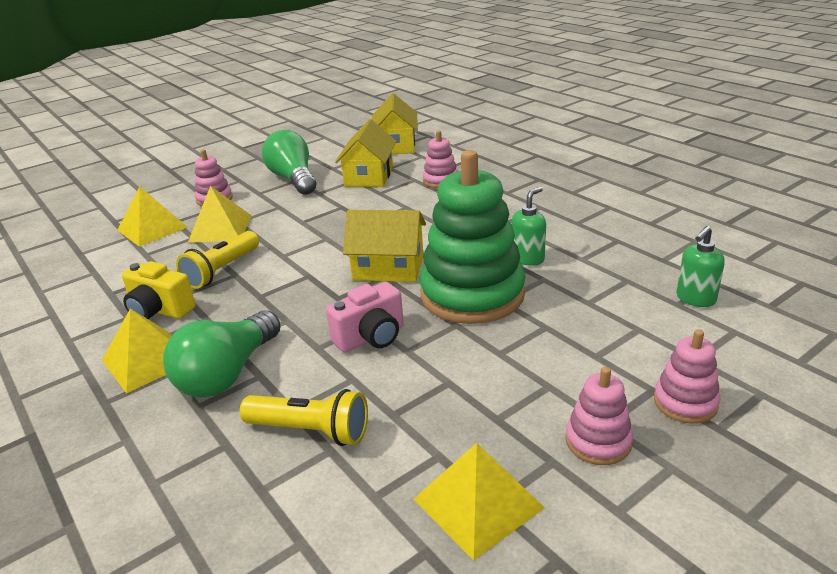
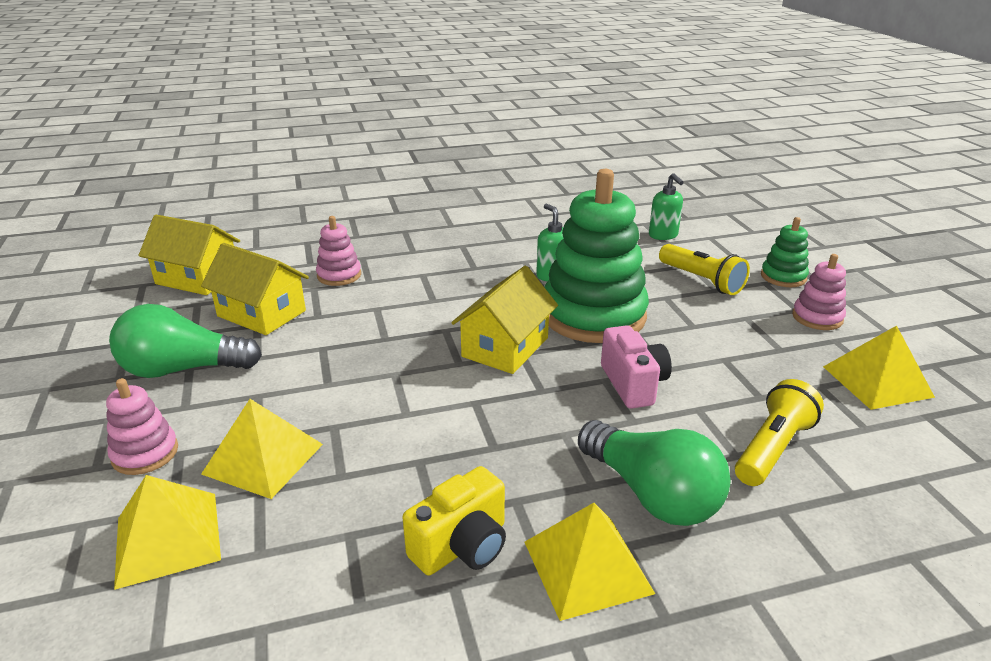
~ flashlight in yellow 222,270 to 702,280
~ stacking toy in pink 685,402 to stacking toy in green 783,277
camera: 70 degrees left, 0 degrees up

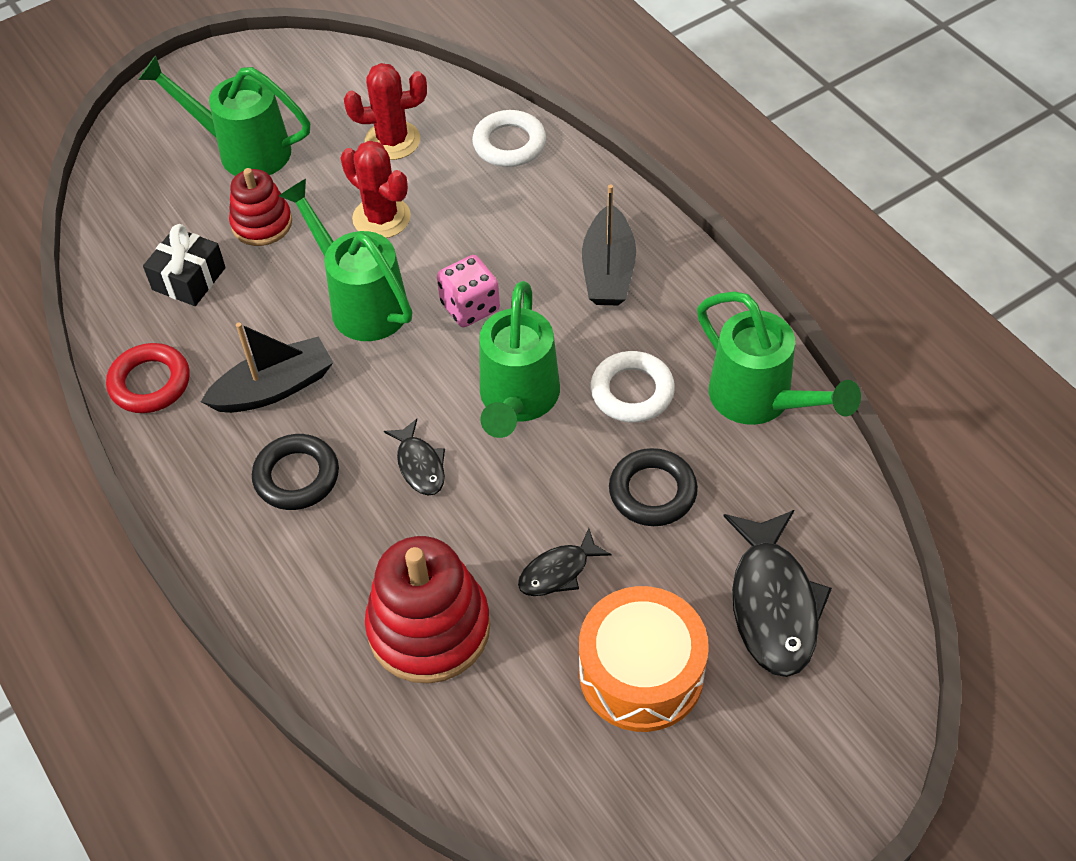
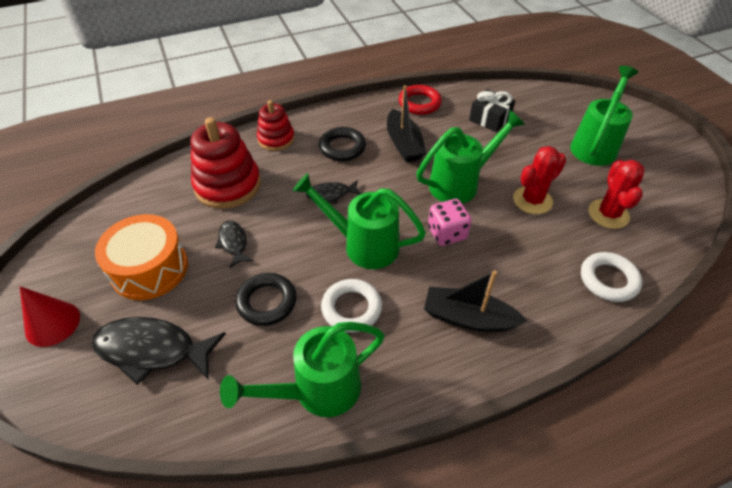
~ stacking toy in red 262,223 to 276,139
+ cone in red 52,323
camera: 100 degrees right, 5 degrees down

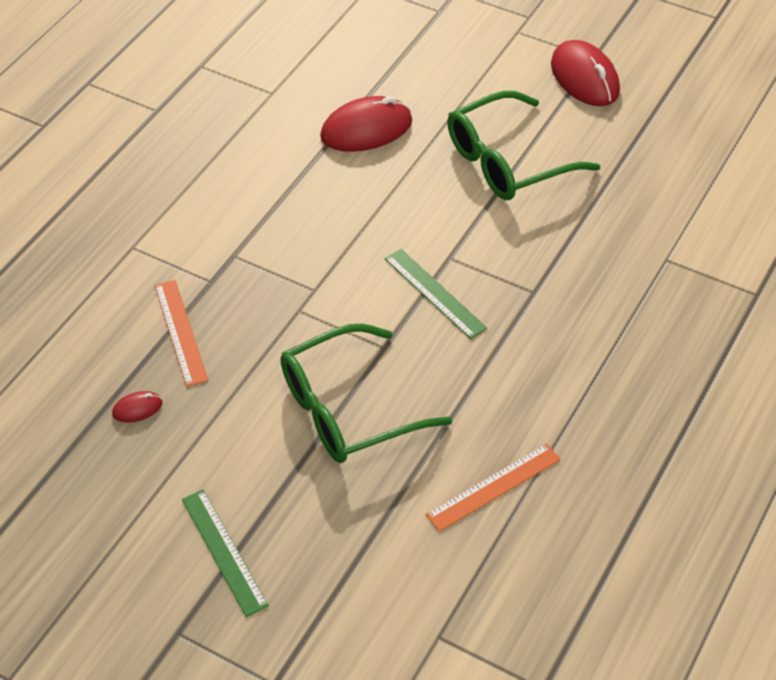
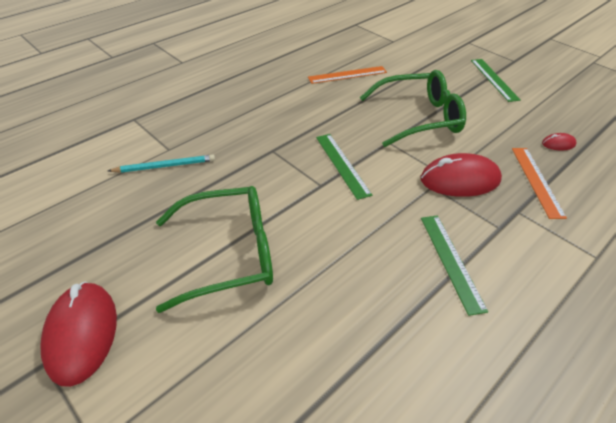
~ mouse in red 366,129 to 459,180
+ pencil in turquoise 165,166
+ ruler in green 451,261
camera: 165 degrees left, 5 degrees down

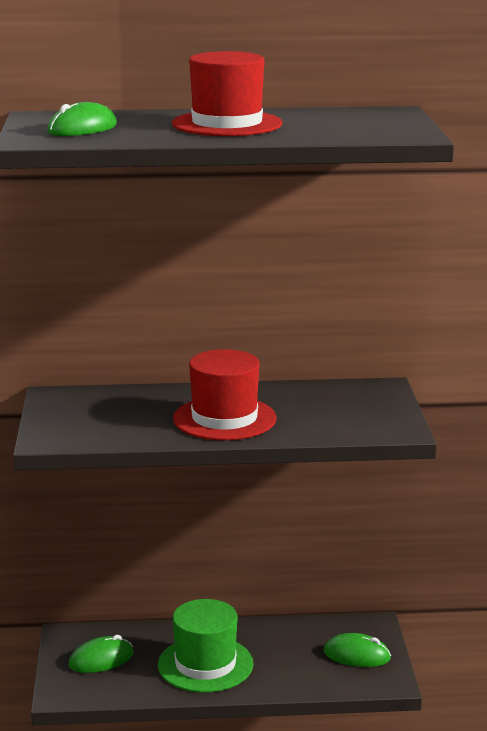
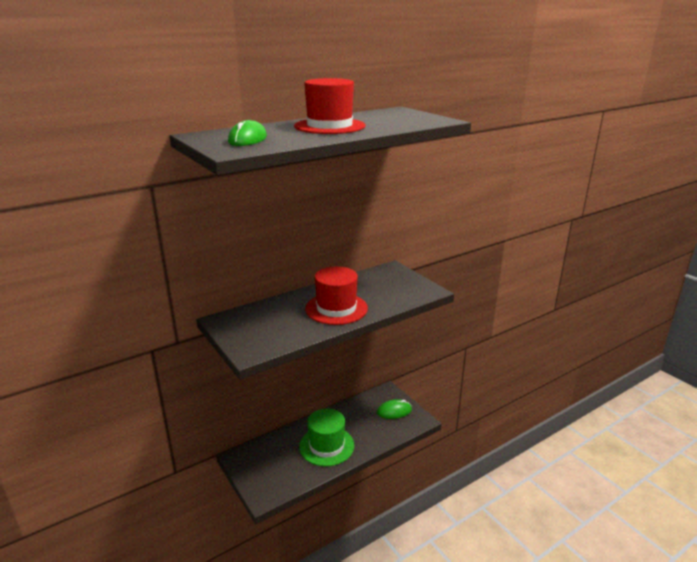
- mouse in green 101,659
camera: 30 degrees left, 5 degrees up

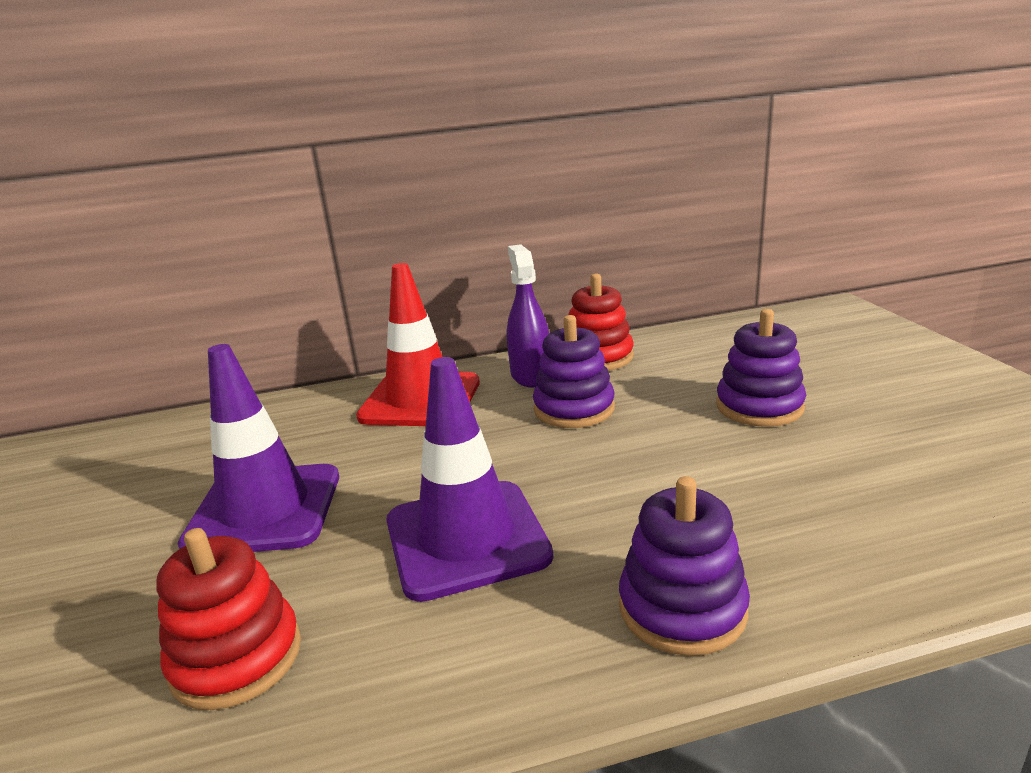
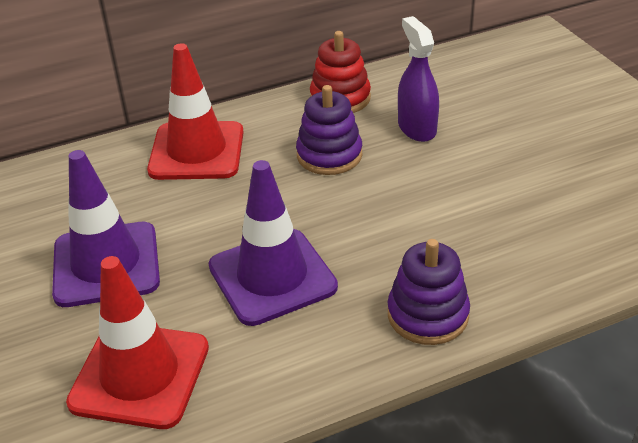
~ spray bottle in purple 530,375 to 416,128
- stacking toy in purple 759,406
~ stacking toy in red 236,658 to traffic cone in red 140,375
camera: 10 degrees left, 15 degrees up

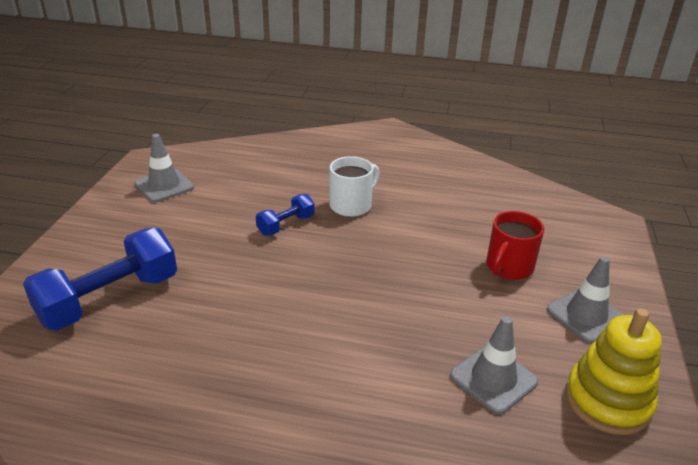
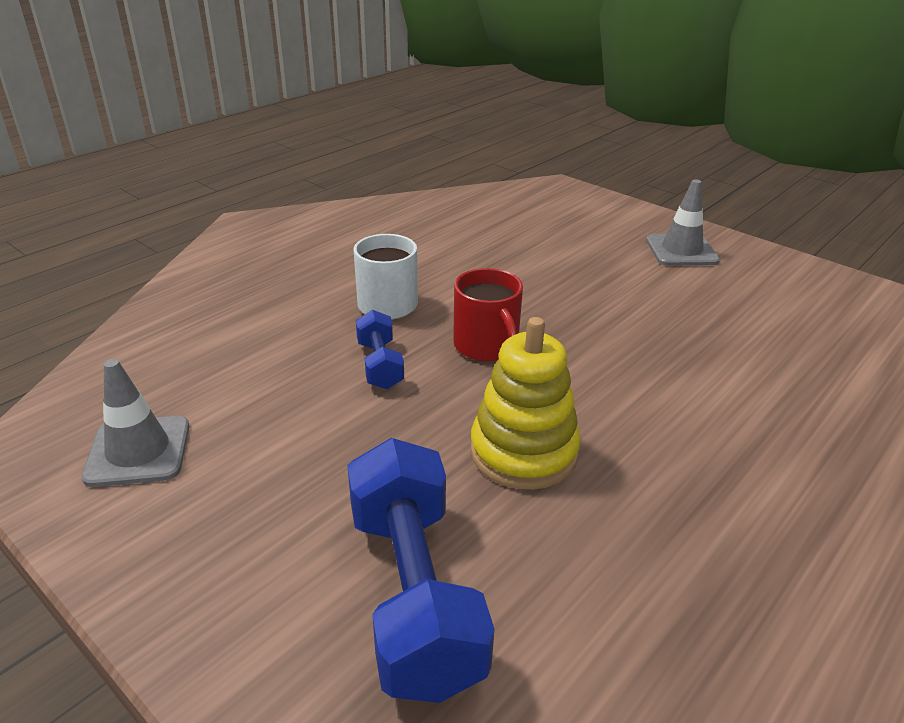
~ mug in red 508,267 to 487,346
~ stacking toy in yellow 607,401 to 523,452
- traffic cone in grey 493,379
camera: 60 degrees left, 0 degrees up

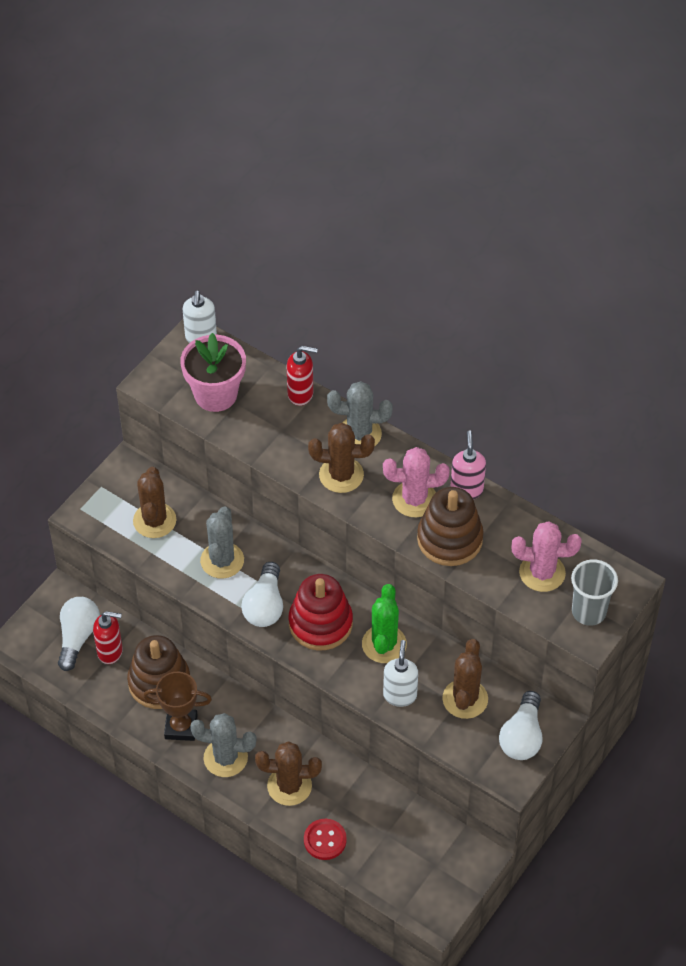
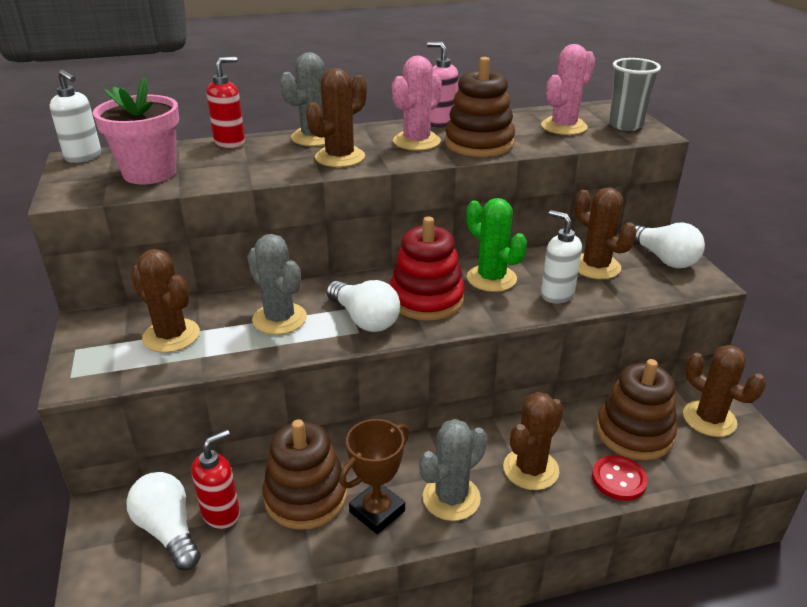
+ cactus in brown 709,419
+ stacking toy in brown 634,433
camera: 50 degrees left, 20 degrees down

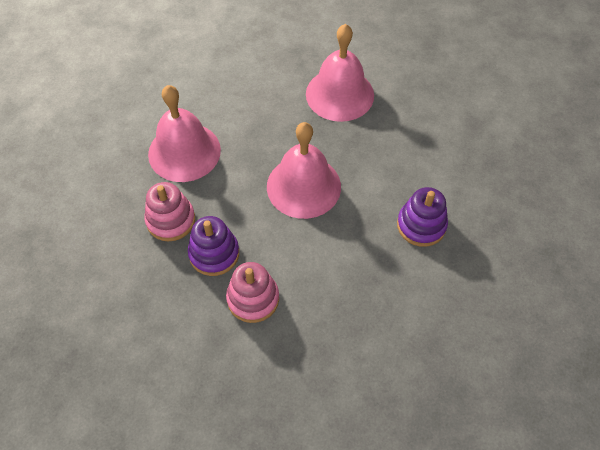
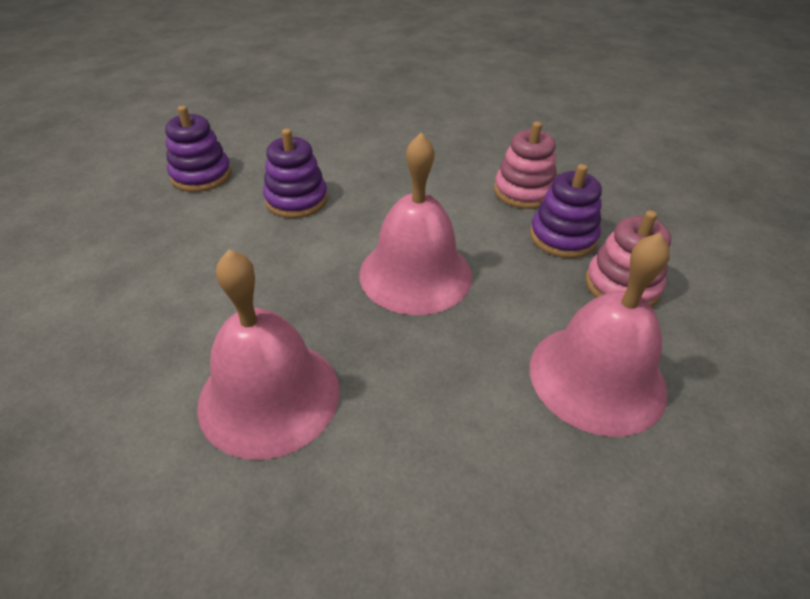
+ stacking toy in purple 201,175
camera: 160 degrees left, 15 degrees down

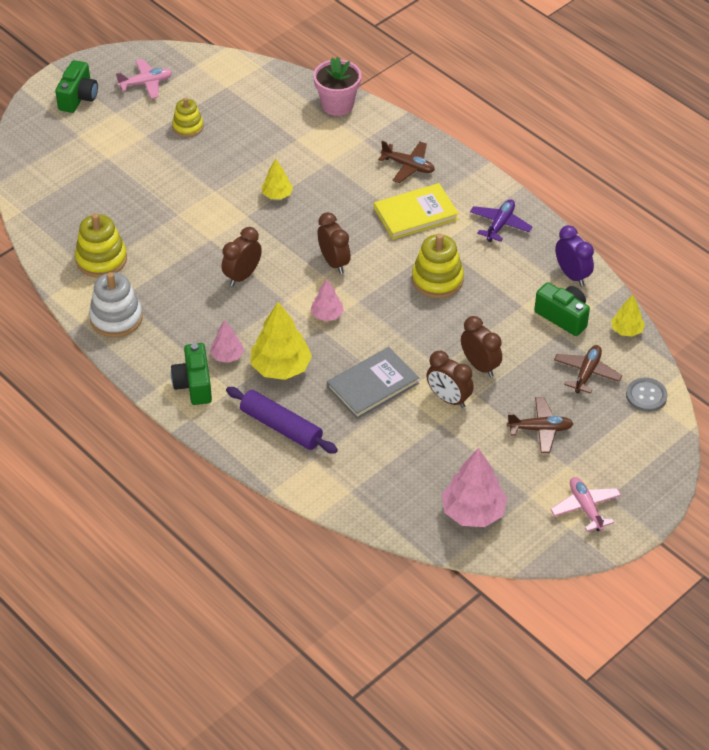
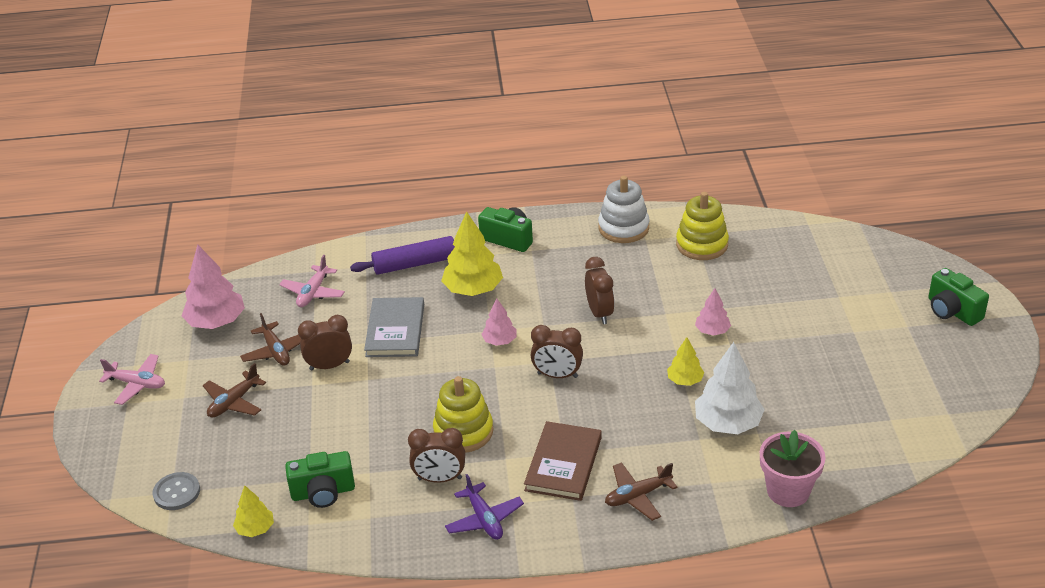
~ plane in pink 146,83 to 313,293
- stacking toy in yellow 188,127
~ book in yellow 415,214 to book in brown 563,464
- clock in purple 572,275
~ clock in brown 480,366 to 440,478
~ tree in pink 227,356 to 712,331
~ plane in brown 587,373 to 276,351
+ tree in white 727,423
camera: 130 degrees right, 10 degrees down

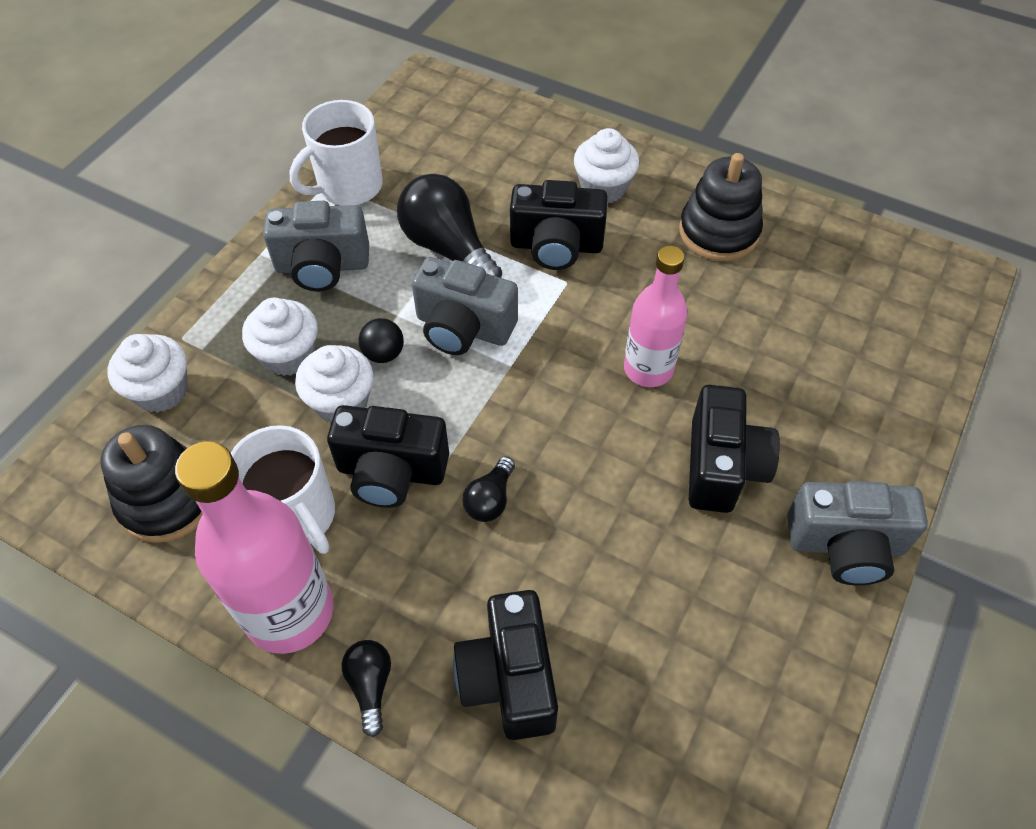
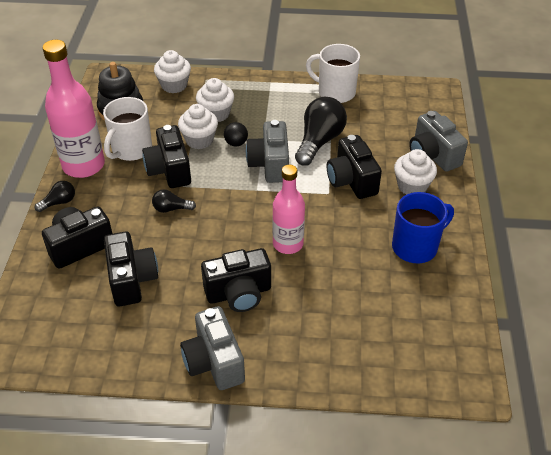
~ stacking toy in black 718,232 to mug in blue 416,247
~ camera in grey 322,266 to 433,155
+ camera in black 132,280
camera: 65 degrees right, 10 degrees down

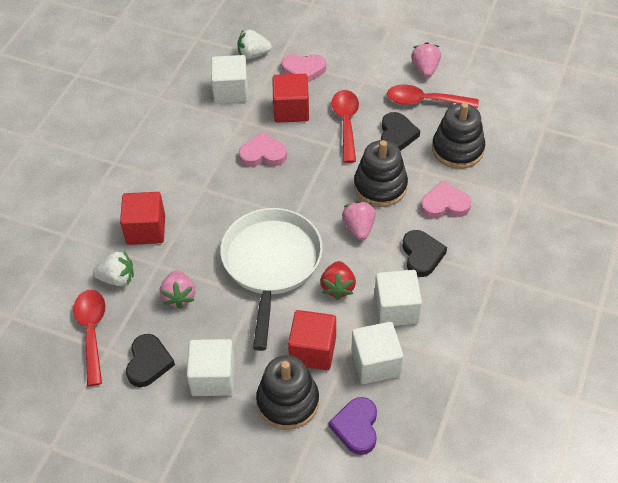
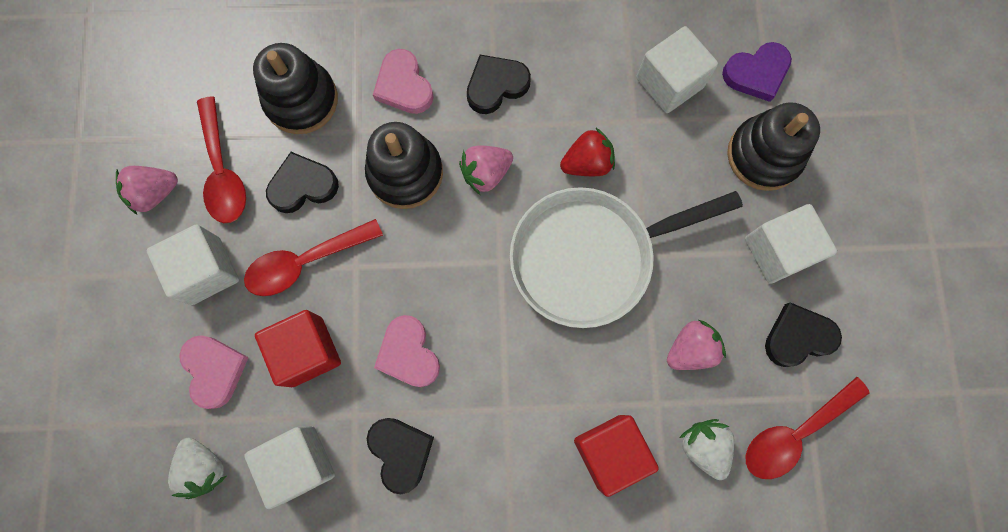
~ cube in white 396,309 to 206,271
- cube in red 313,350
+ heart in black 401,452
camera: 115 degrees left, 25 degrees up

